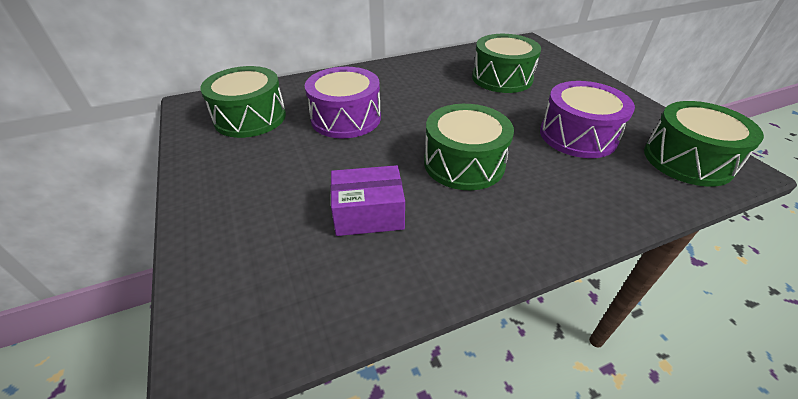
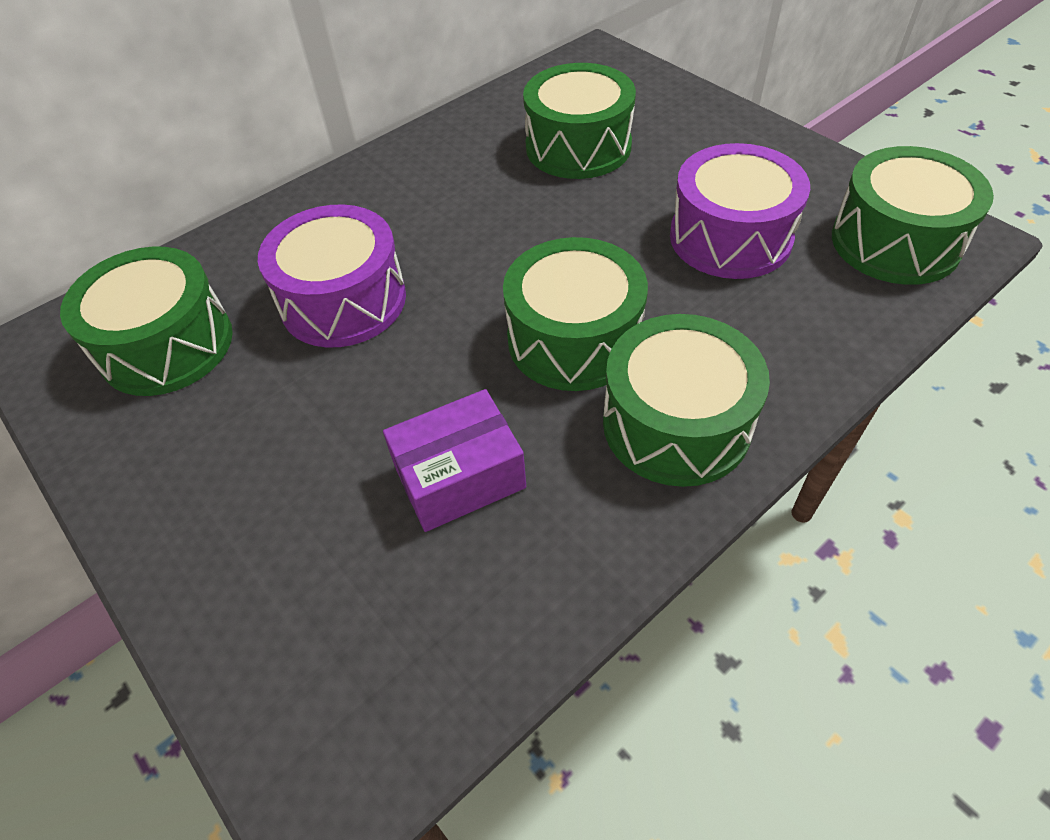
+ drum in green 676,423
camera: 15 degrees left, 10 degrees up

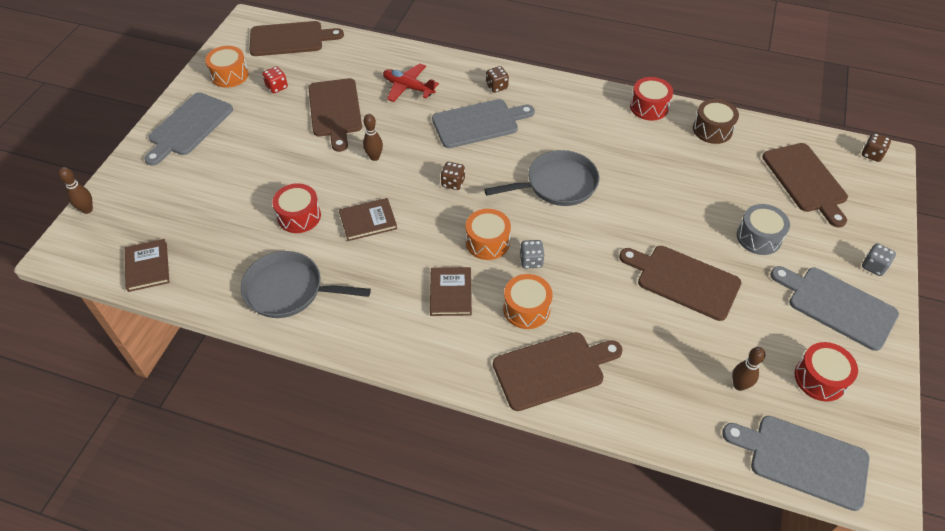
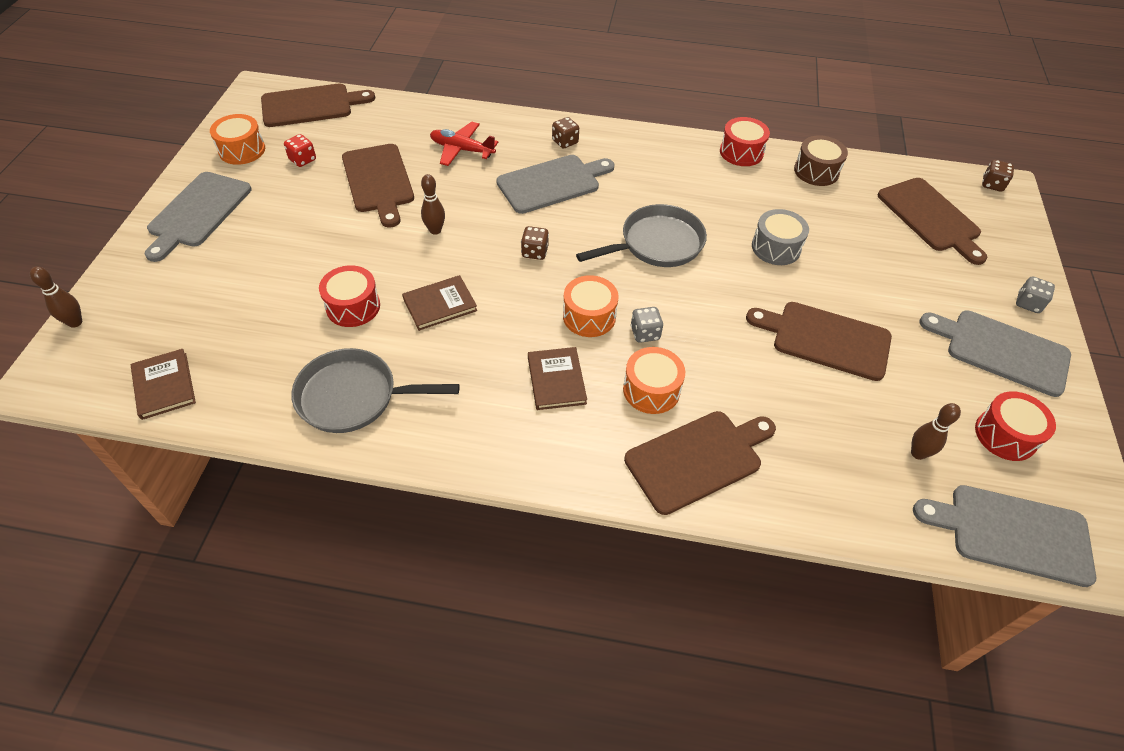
~ drum in grey 759,237 to 776,247
camera: 10 degrees left, 0 degrees up

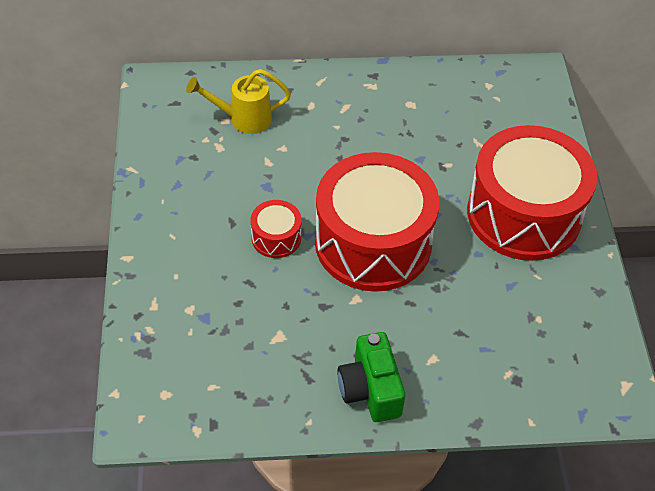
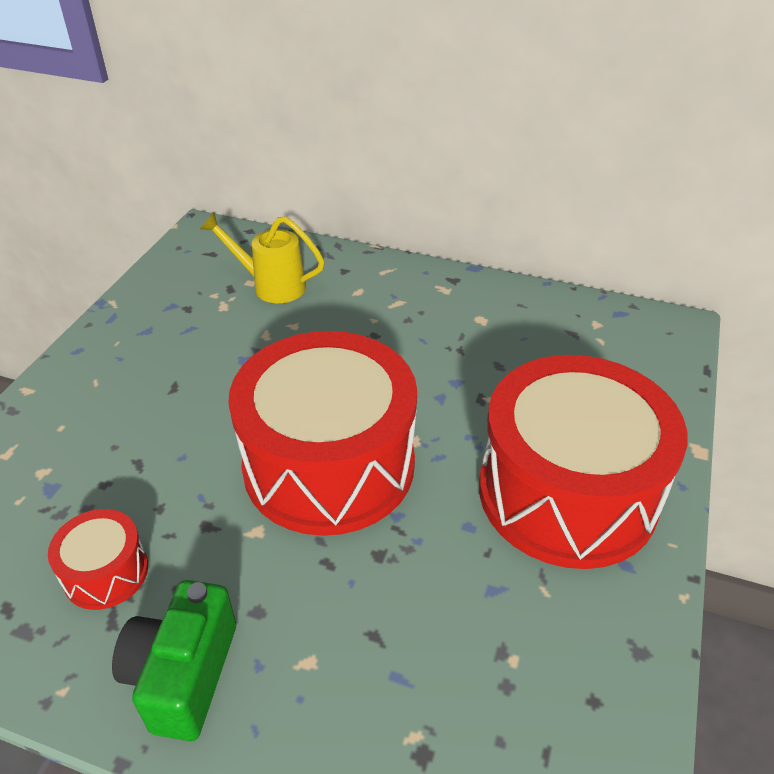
~ drum in red 276,237 to 106,572
camera: 25 degrees right, 10 degrees down

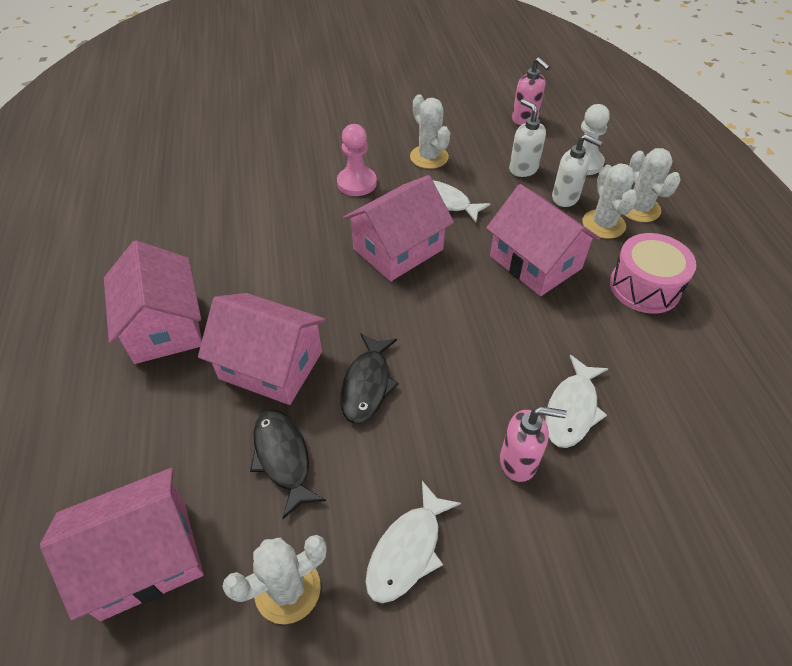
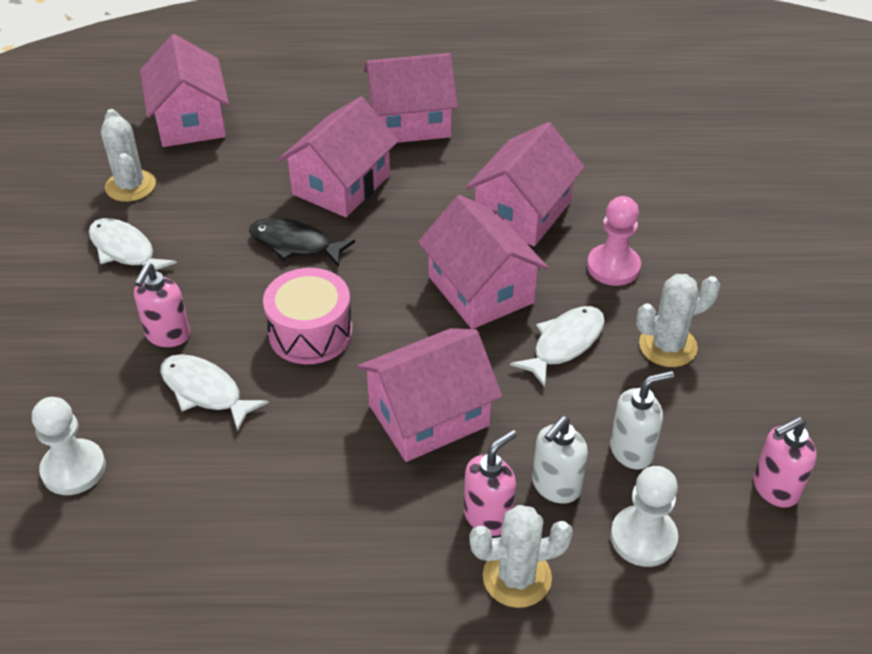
~ cactus in white 603,224 to soap dispenser in pink 488,516
~ drum in pink 644,287 to 310,332
- fish in black 283,458
+ house in pink 523,212
+ pawn in white 73,469
camera: 100 degrees right, 5 degrees down

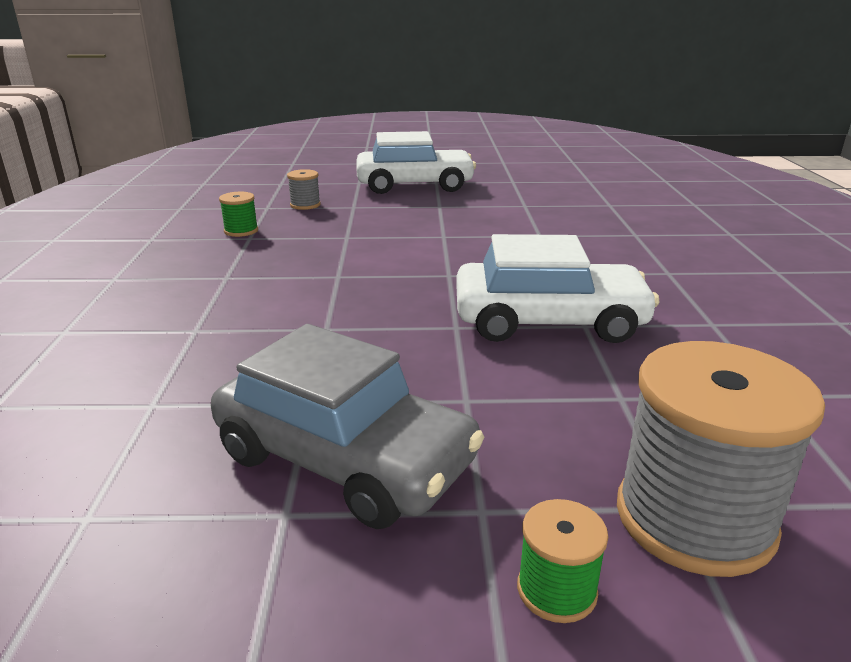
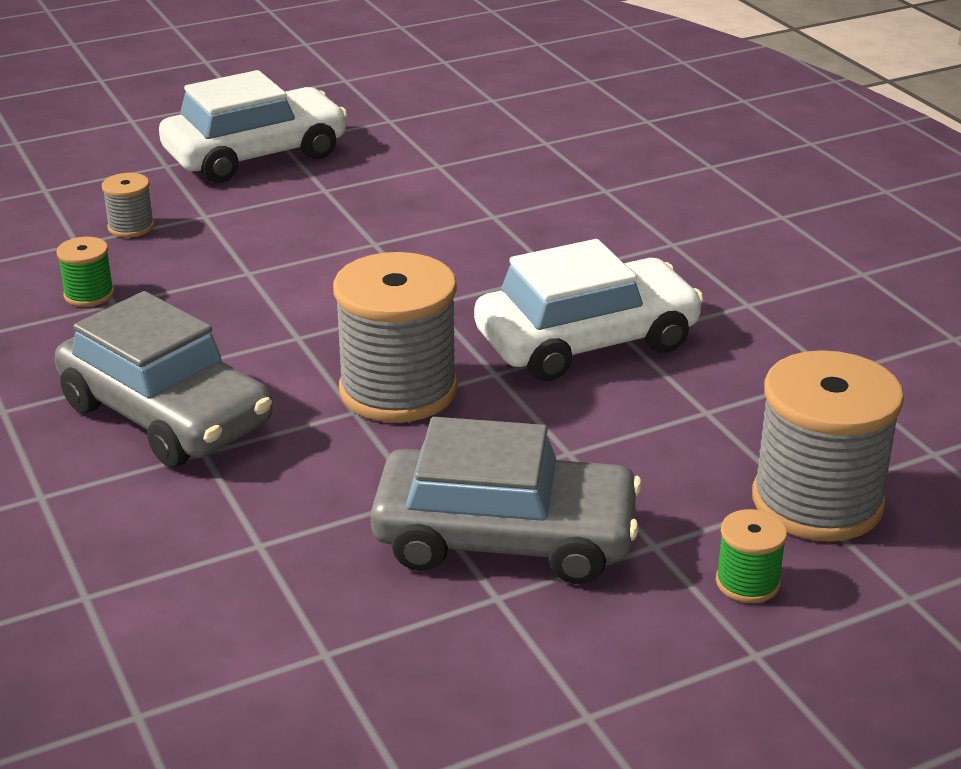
+ spool in grey 398,390
+ car in grey 166,415
camera: 25 degrees left, 5 degrees up

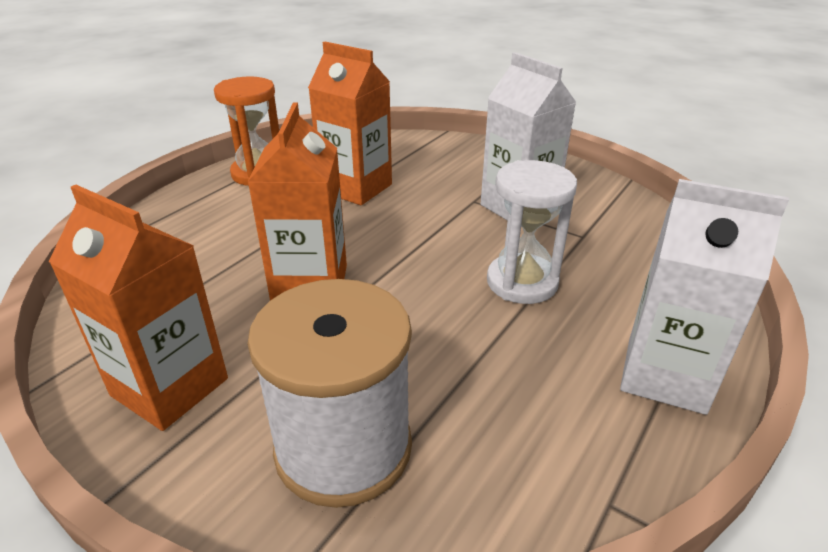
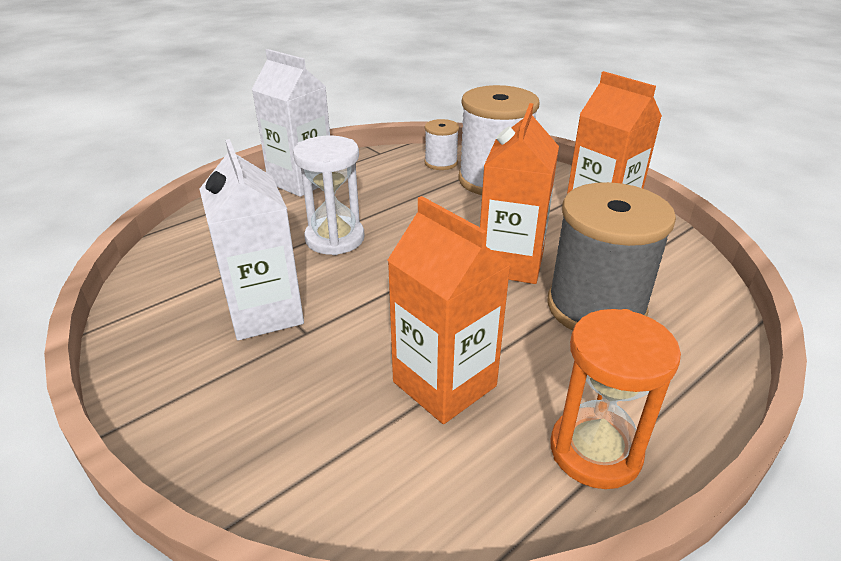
+ spool in white 441,163
+ spool in grey 596,307
camera: 165 degrees left, 0 degrees up

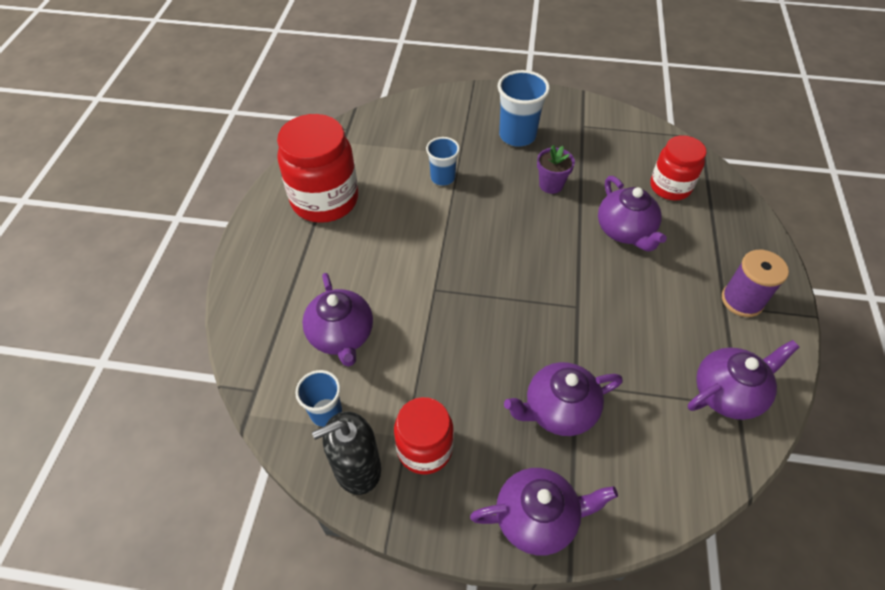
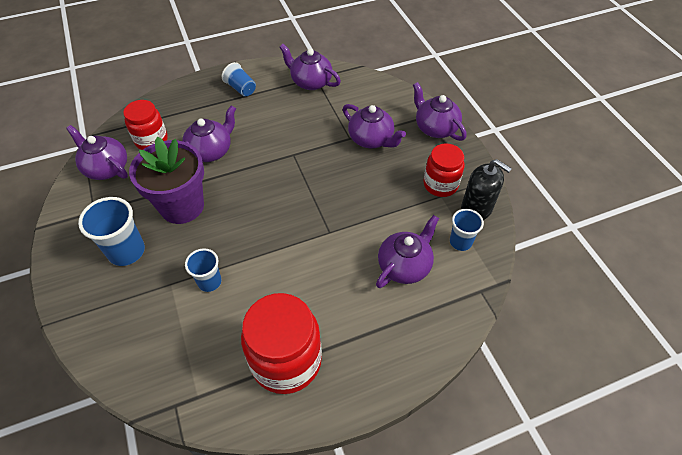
~ flower pot in purple 551,185 = 182,206 x2.08
~ spool in purple 742,300 to cup in blue 241,88
+ teapot in purple 106,168
camera: 120 degrees left, 0 degrees up

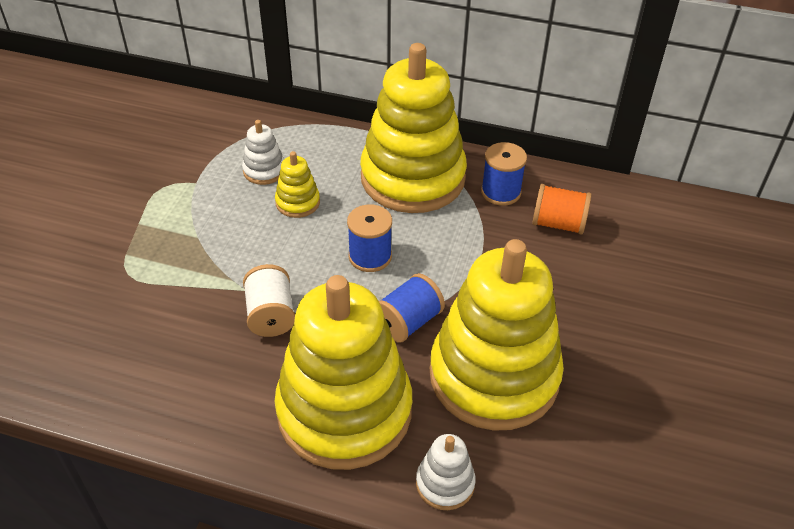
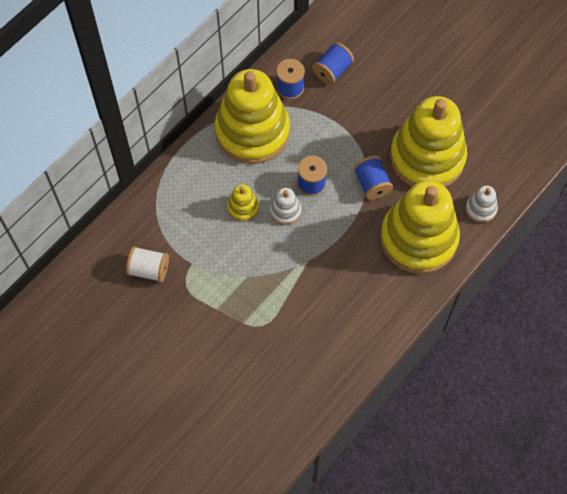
~ stacking toy in white 264,171 to 285,211
~ spool in orange 558,224 to spool in blue 332,70
~ spool in white 271,315 to 149,269
camera: 65 degrees left, 20 degrees up

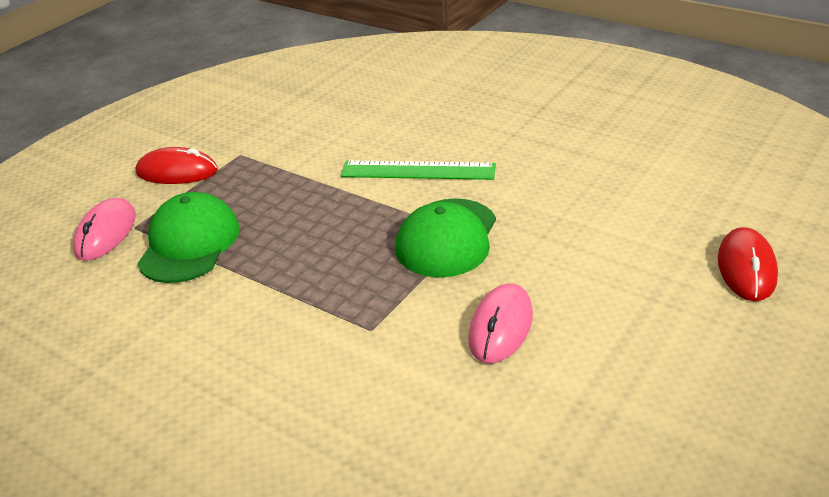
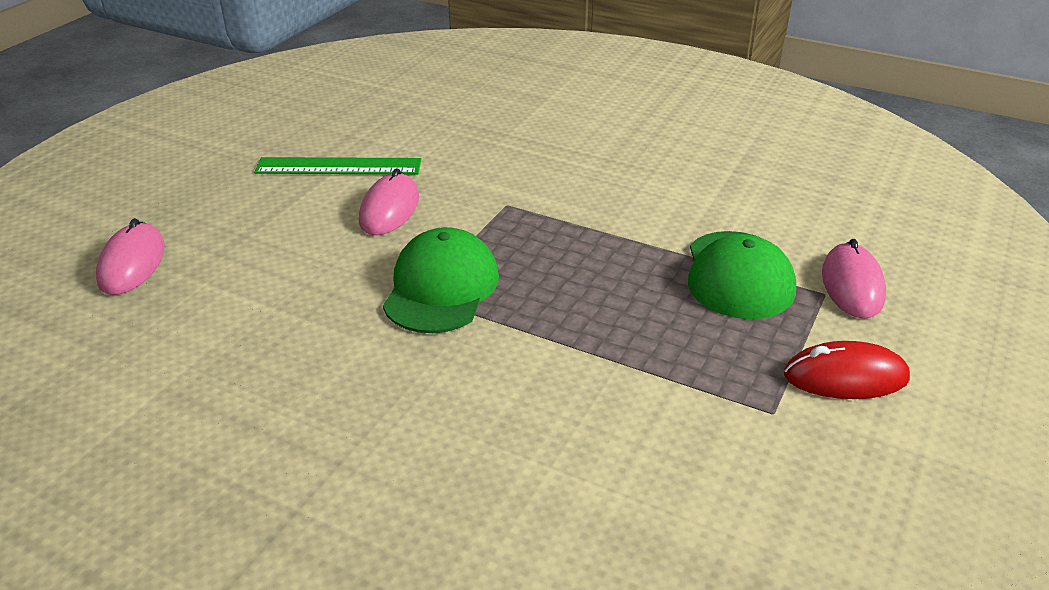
~ ruler in green 418,171 to 339,166
~ mouse in red 746,268 to mouse in pink 132,263
camera: 170 degrees right, 0 degrees up

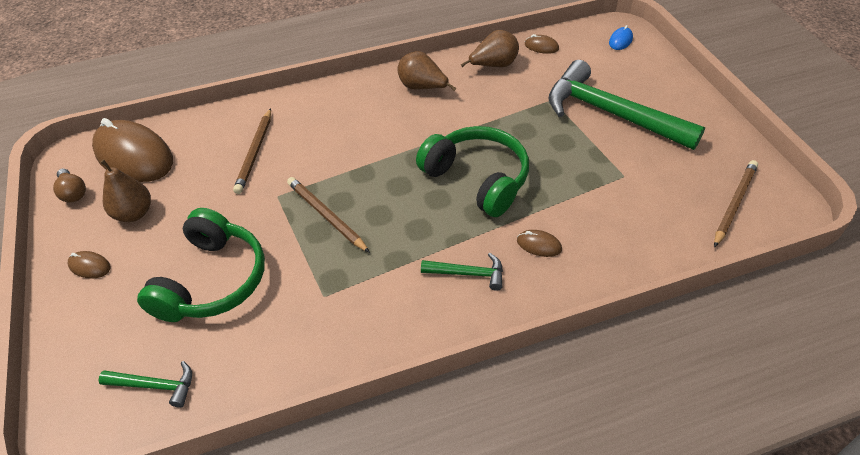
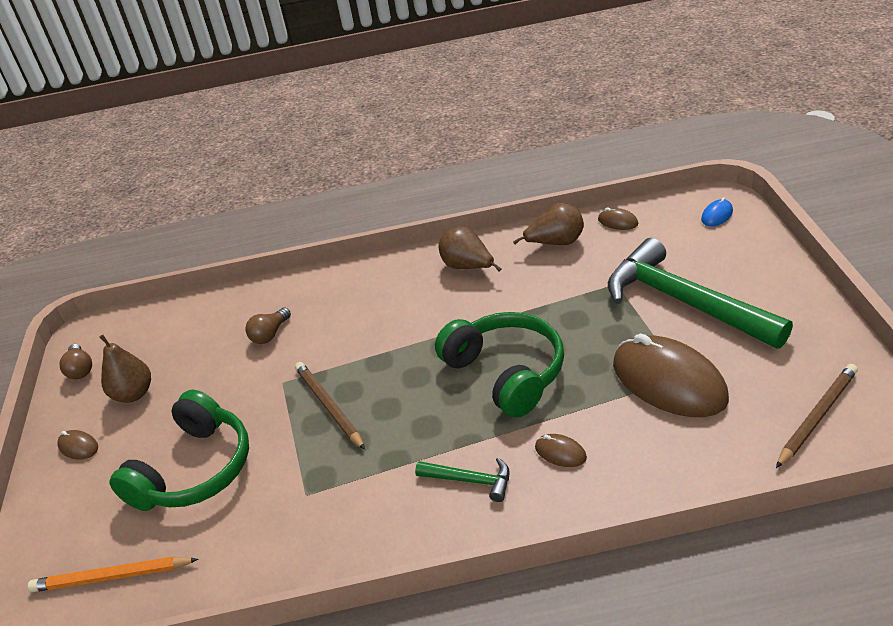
~ pencil in brown 255,152 to light bulb in brown 270,334
~ mouse in brown 134,156 to 669,382
~ hammer in green 155,386 to pencil in orange 112,577
camera: 15 degrees right, 10 degrees down

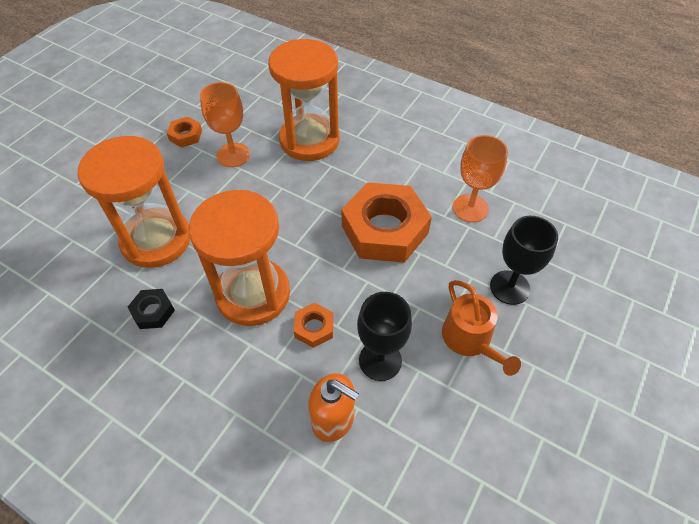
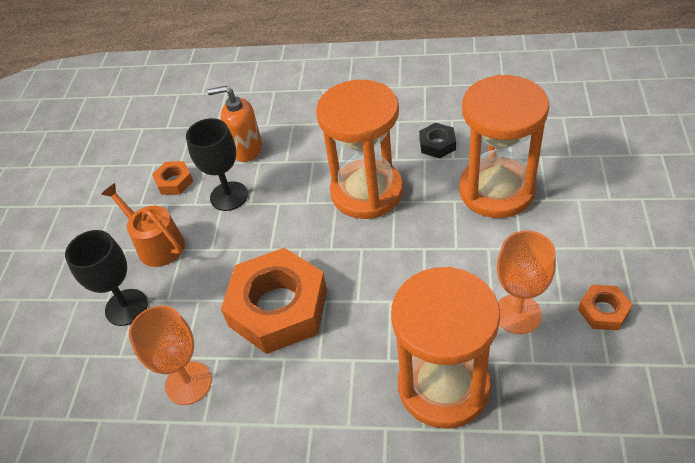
~ nut in orange 314,328 to 174,181
camera: 160 degrees right, 5 degrees down

